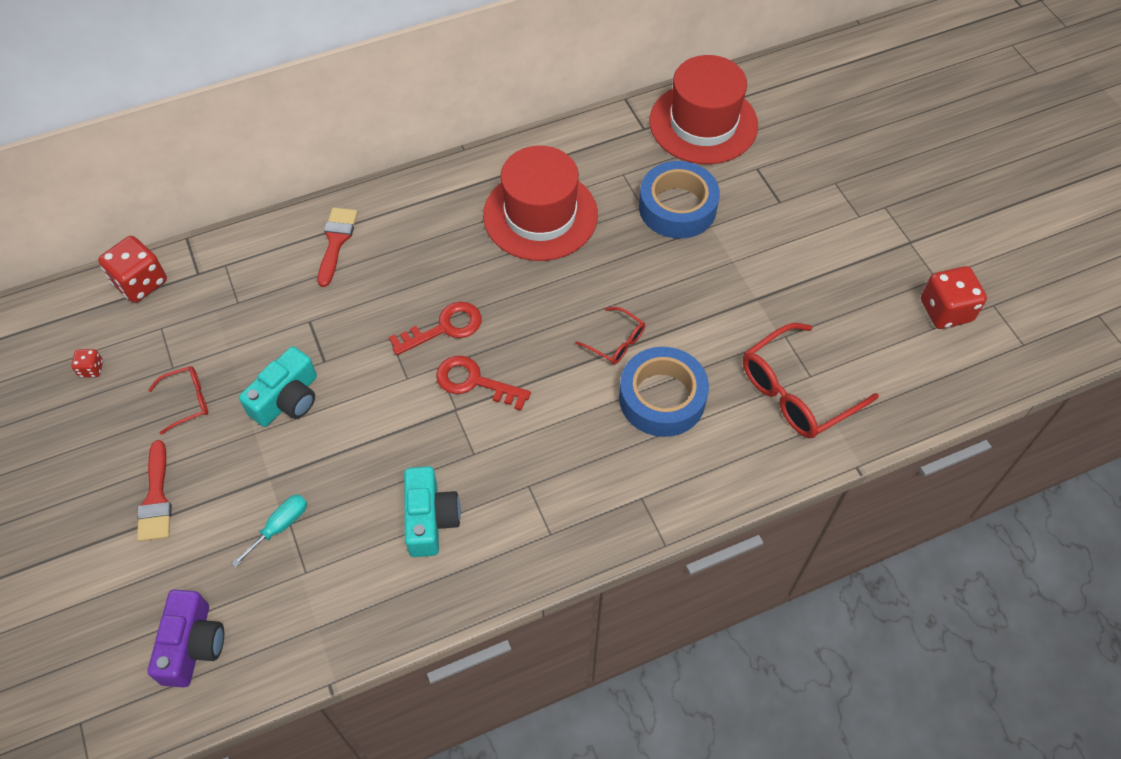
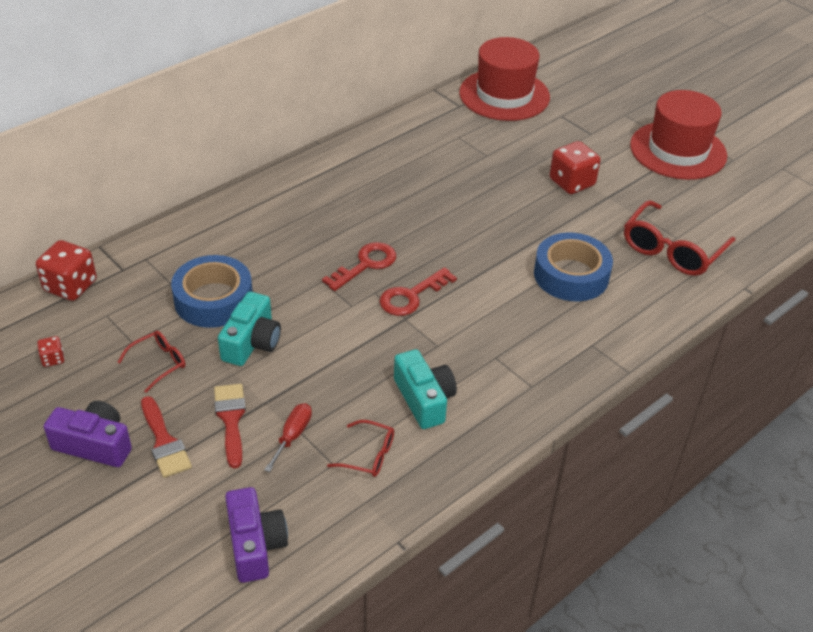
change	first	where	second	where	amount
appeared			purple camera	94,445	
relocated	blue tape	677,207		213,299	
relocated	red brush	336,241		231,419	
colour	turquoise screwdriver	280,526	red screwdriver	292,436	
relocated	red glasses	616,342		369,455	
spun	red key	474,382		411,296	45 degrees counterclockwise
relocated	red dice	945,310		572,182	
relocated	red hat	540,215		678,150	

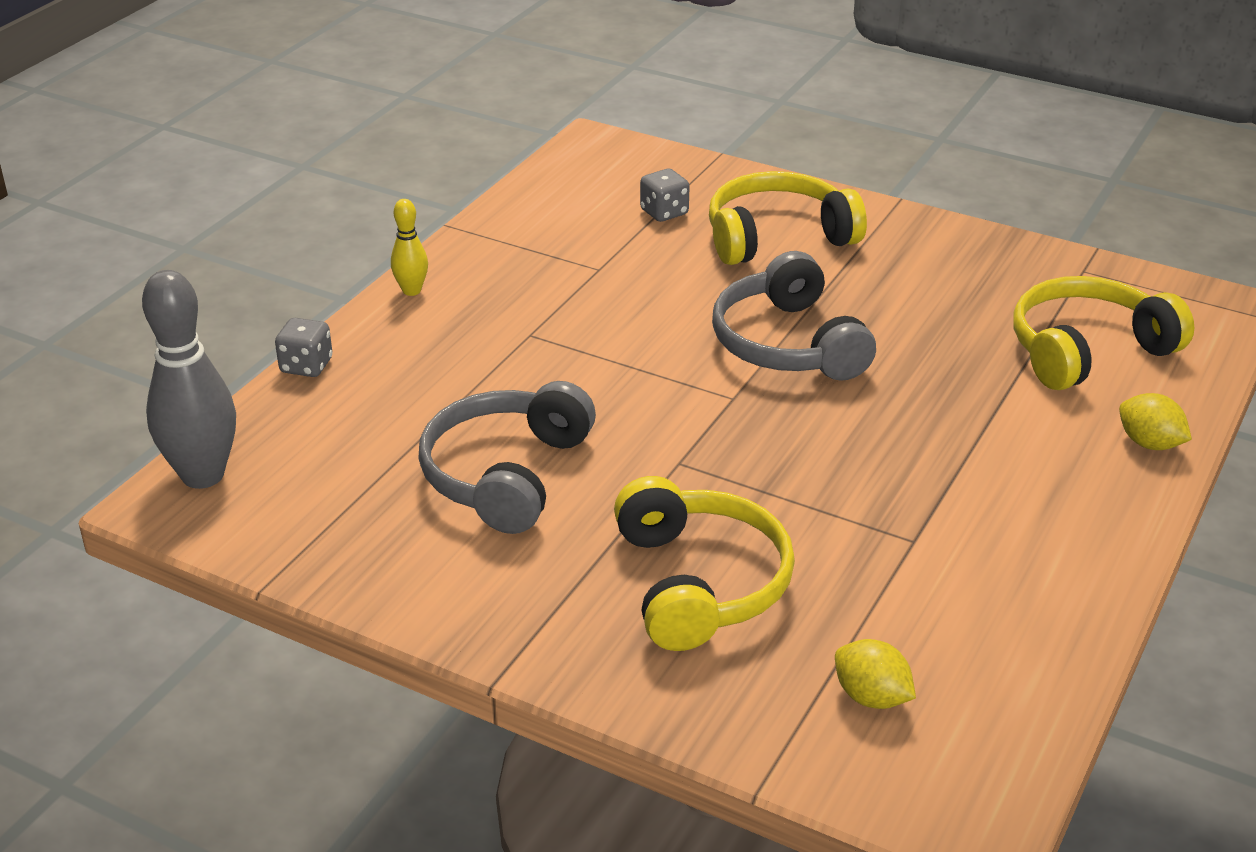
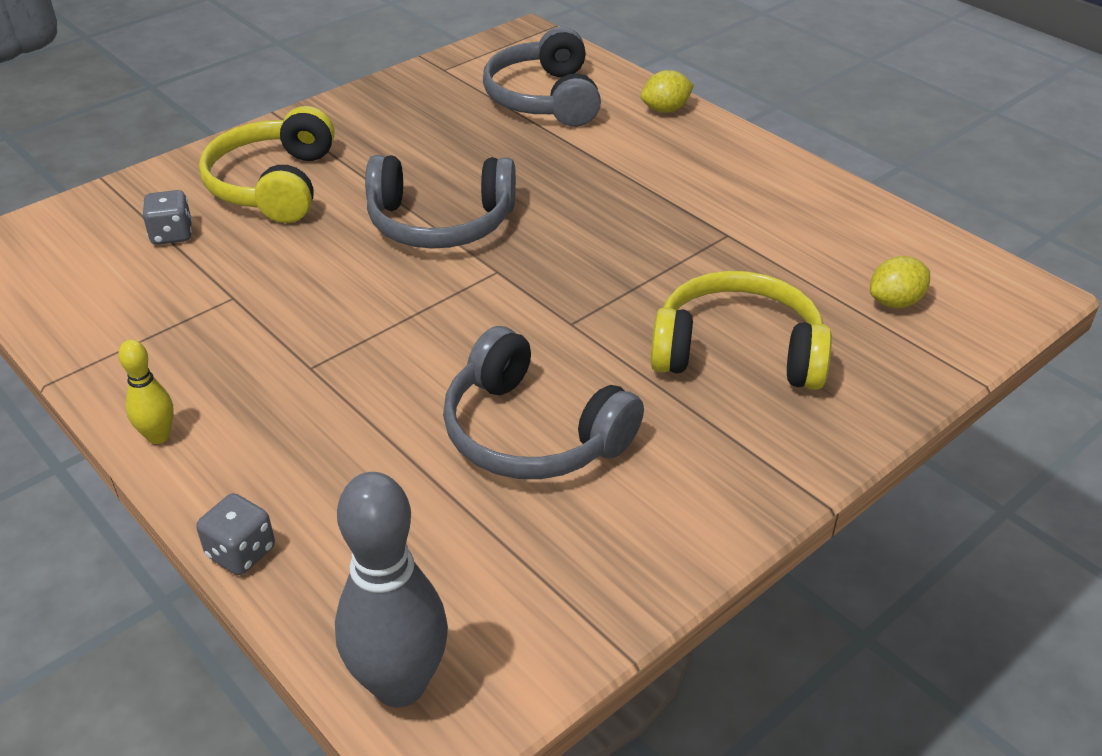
change	first	where	second	where	amount
colour	yellow headphones	1087,350	grey headphones	544,98	

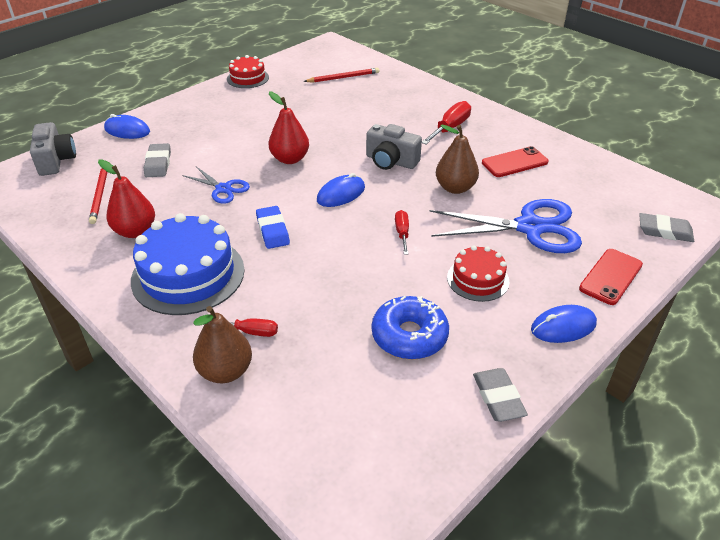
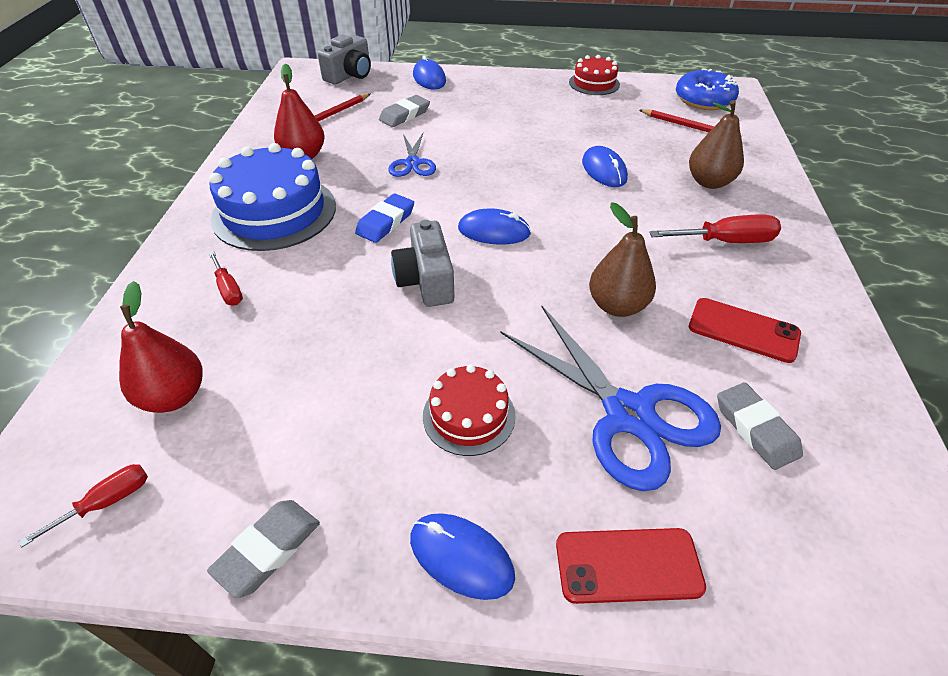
change	first	where	second	where	amount
relocated	red screwdriver	402,233		107,502	
relocated	red pear	290,159		174,396	
relocated	grey camera	391,161		426,281	
appeared			blue mouse	604,170	
relocated	blue donut	409,336		704,100	
relocated	brown pear	225,371		709,182	
relocated	grey eraser	664,231		755,429	

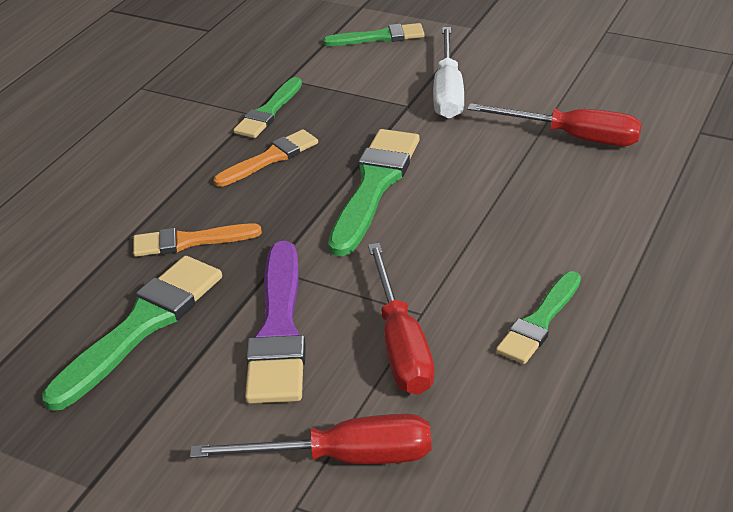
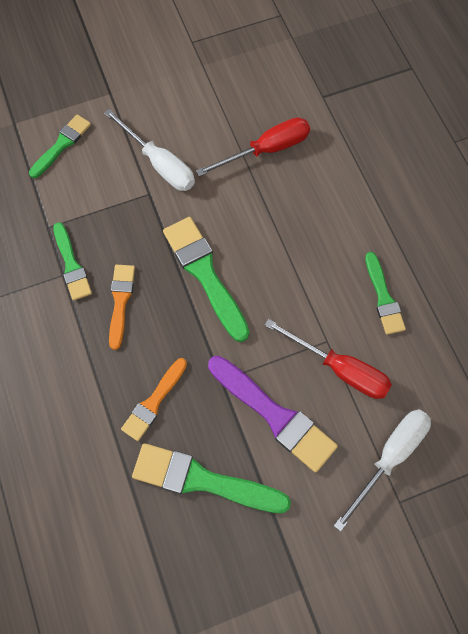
change	first	where	second	where	amount
spun	green brush	141,327		204,480	60 degrees counterclockwise
colour	red screwdriver	343,457	white screwdriver	389,457	

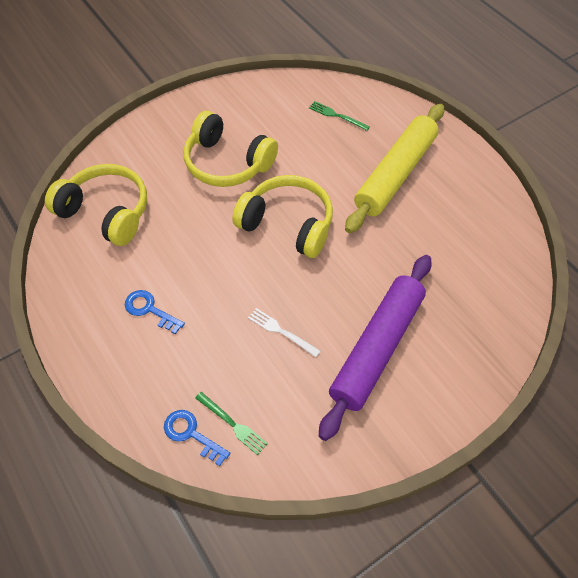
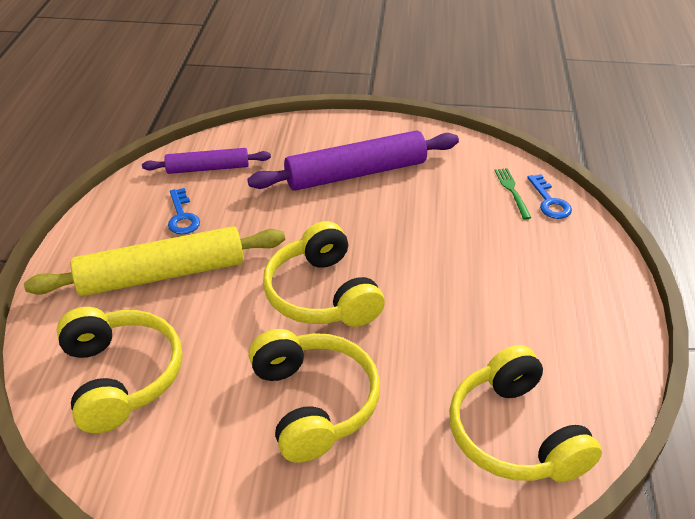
change	first	where	second	where	amount
exchanged	green fork	337,116	yellow headphones	121,377	
appeared			purple rolling pin	208,168	
relocated	blue key	149,310		182,216	
missing	white fork	281,331			

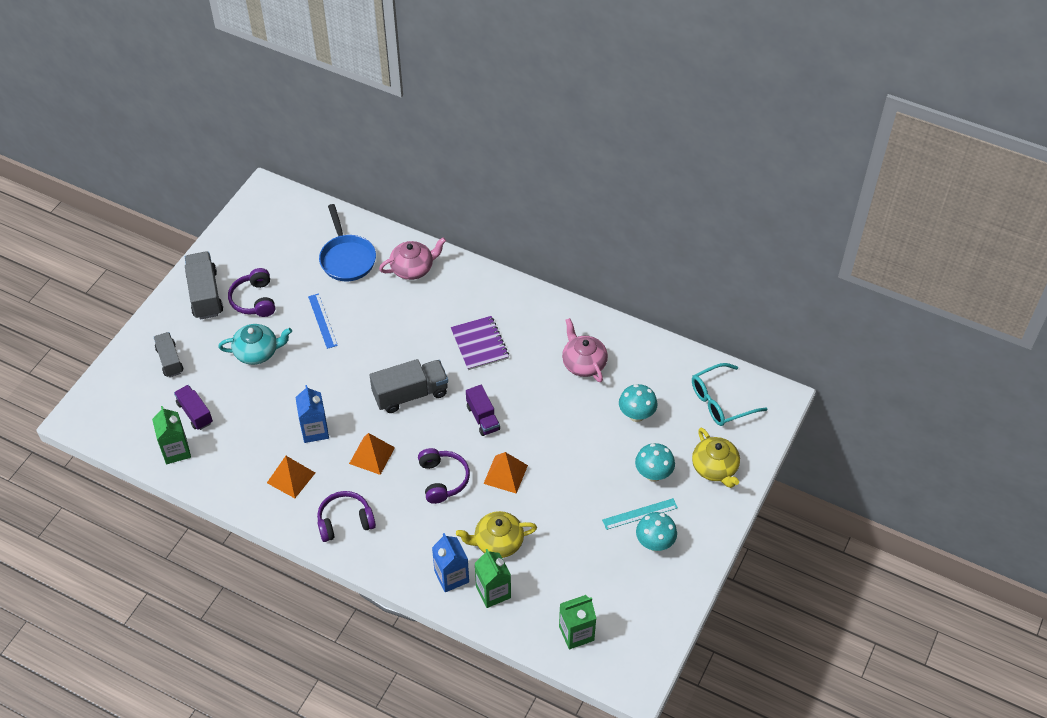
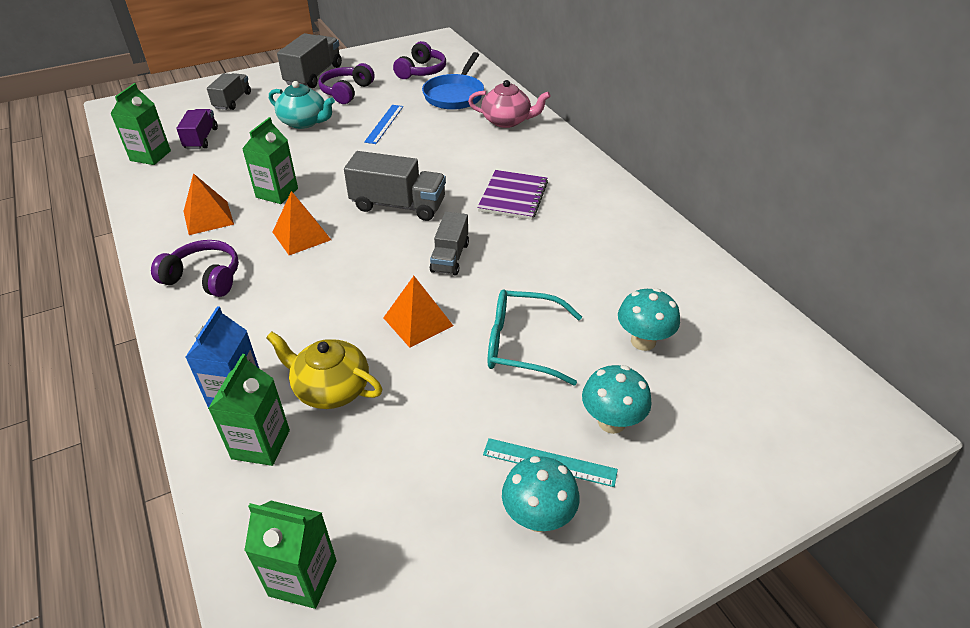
change	first	where	second	where	amount
colour	blue carton	315,430	green carton	277,193	
relocated	purple headphones	443,479		421,71	
colour	purple truck	483,418	grey truck	450,257	
relocated	turquoise glasses	720,401		522,344	
missing	pink teapot	583,363			
missing	yellow teapot	715,468			

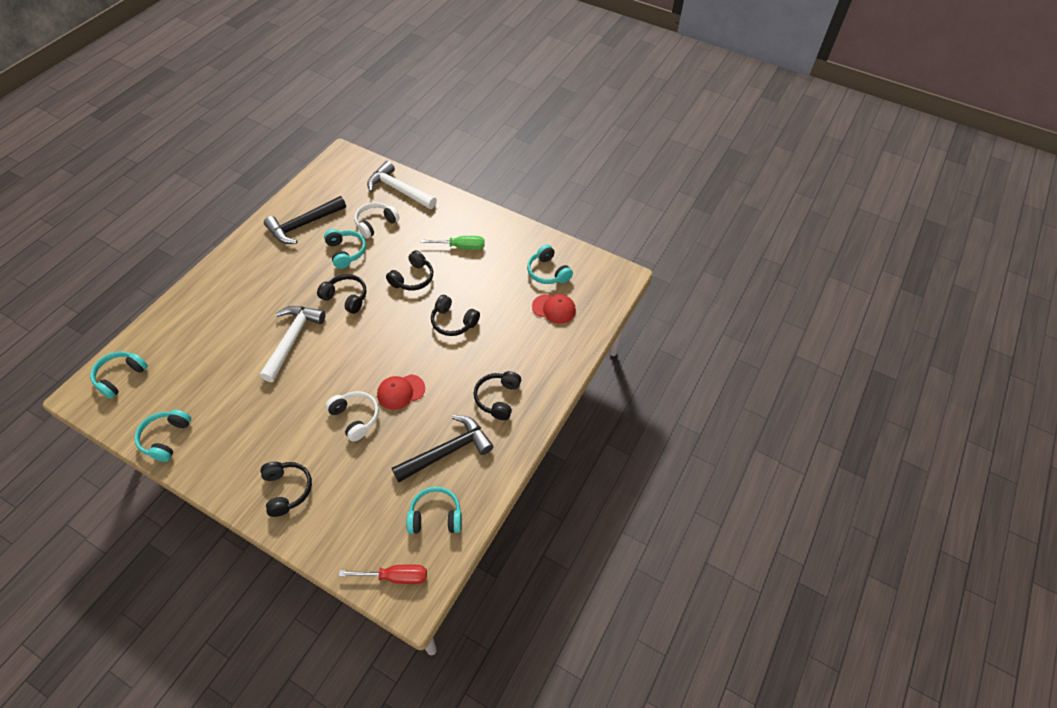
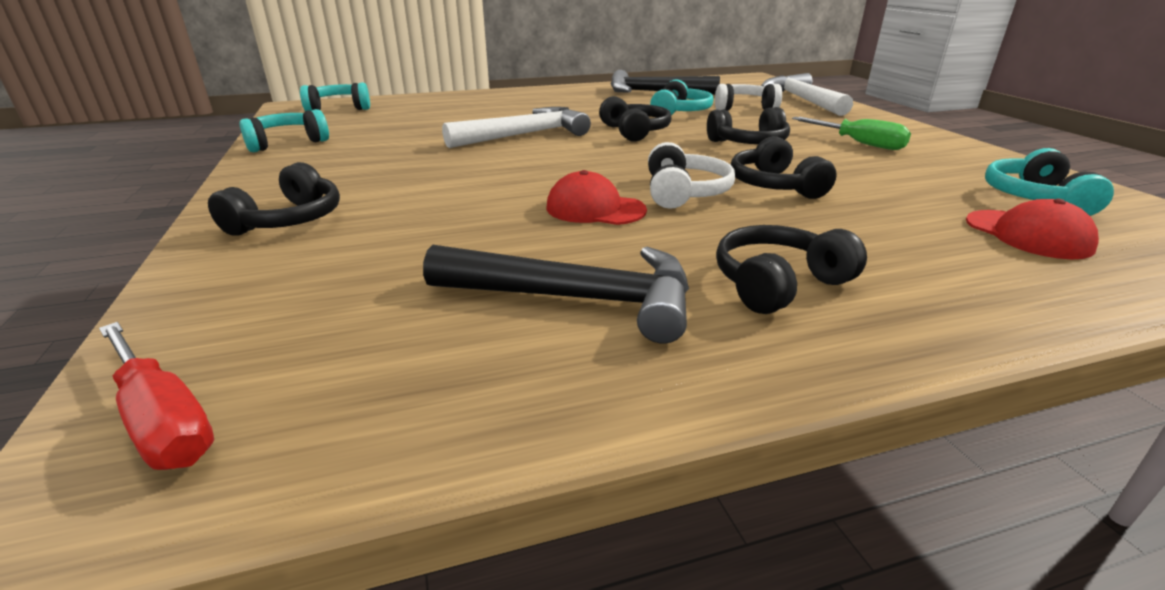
change	first	where	second	where	amount
relocated	white headphones	355,418		684,193	
missing	turquoise headphones	435,516			

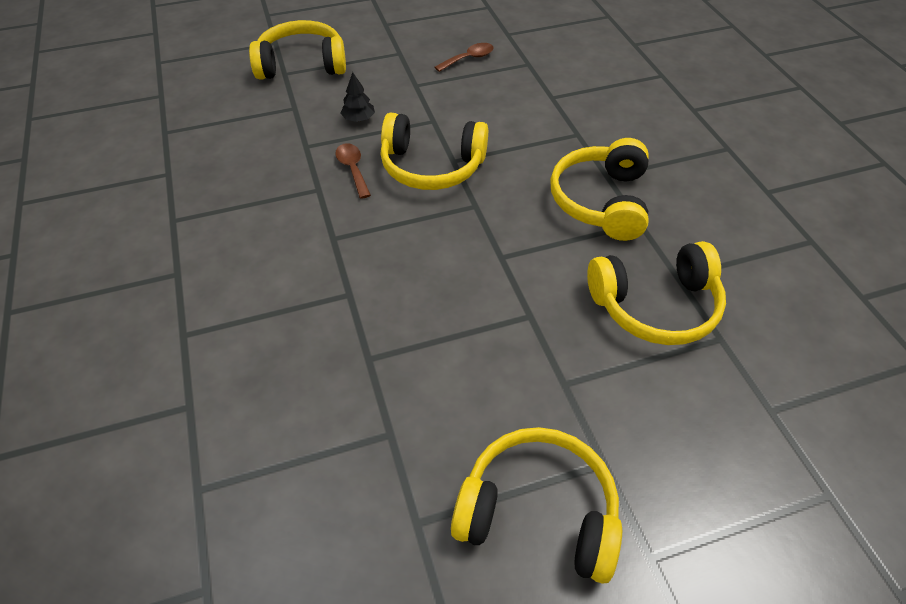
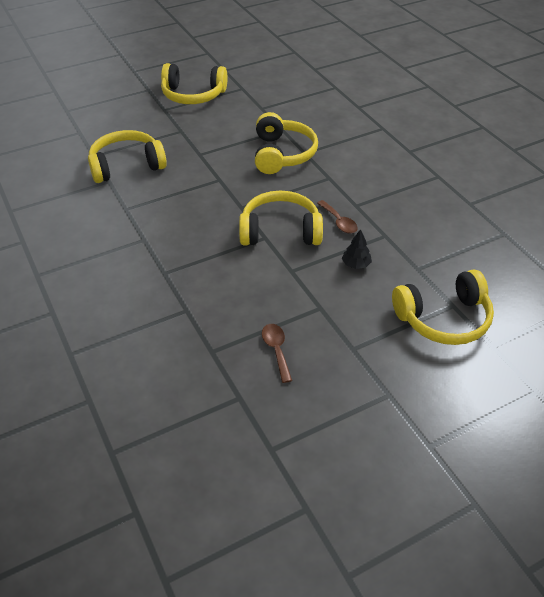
change	first	where	second	where	amount
relocated	yellow headphones	601,201		282,154	
spun	brown spoon	469,59		276,350	120 degrees clockwise

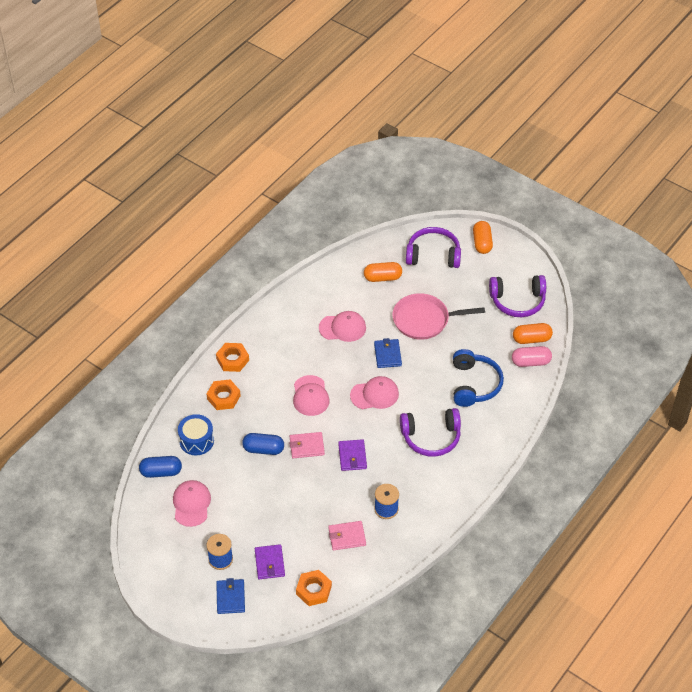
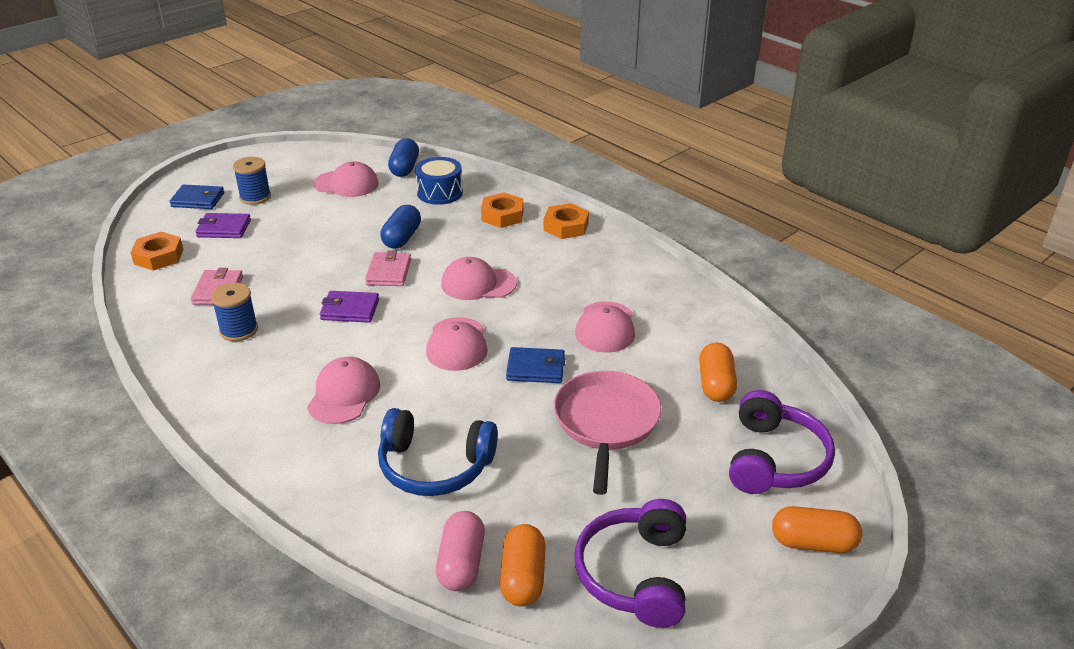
change	first	where	second	where	amount
exchanged	purple headphones	431,437	pink cap	344,394	

